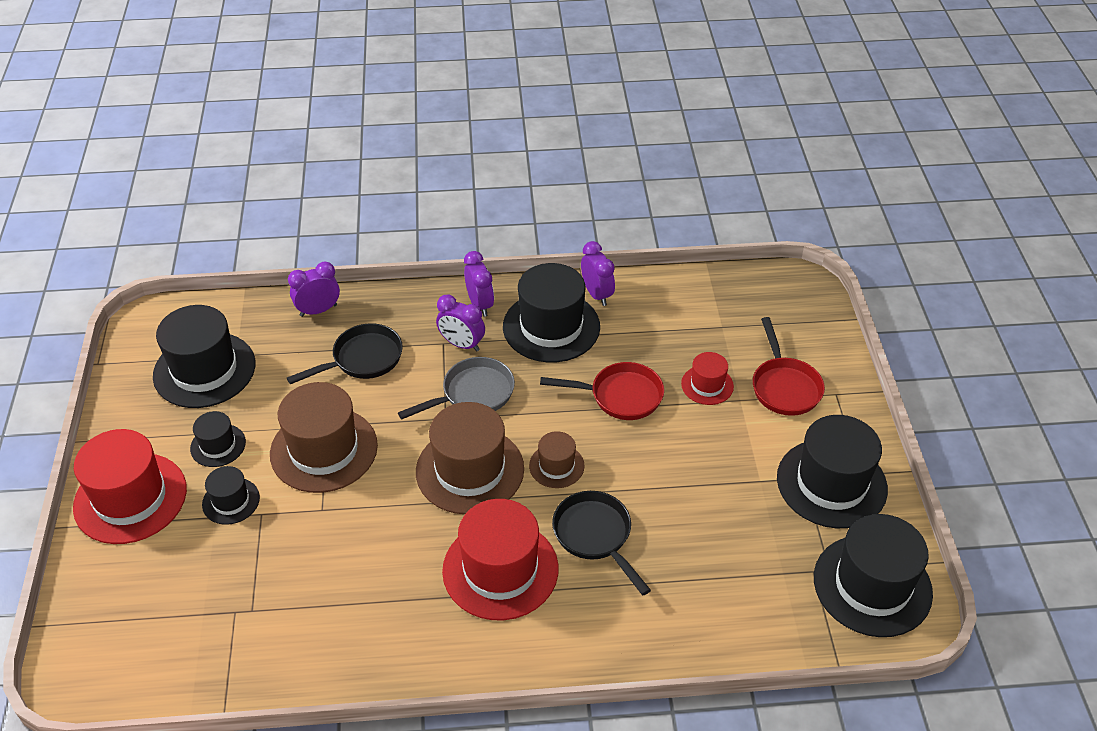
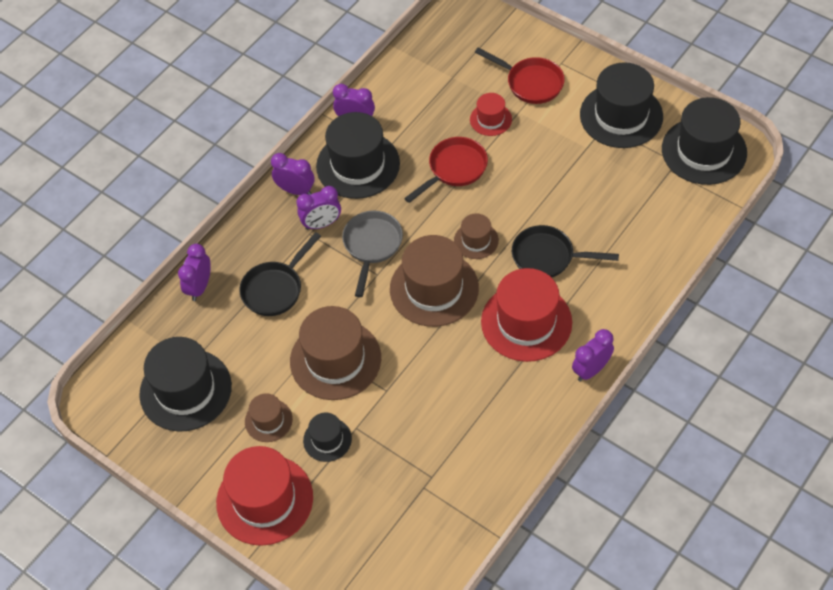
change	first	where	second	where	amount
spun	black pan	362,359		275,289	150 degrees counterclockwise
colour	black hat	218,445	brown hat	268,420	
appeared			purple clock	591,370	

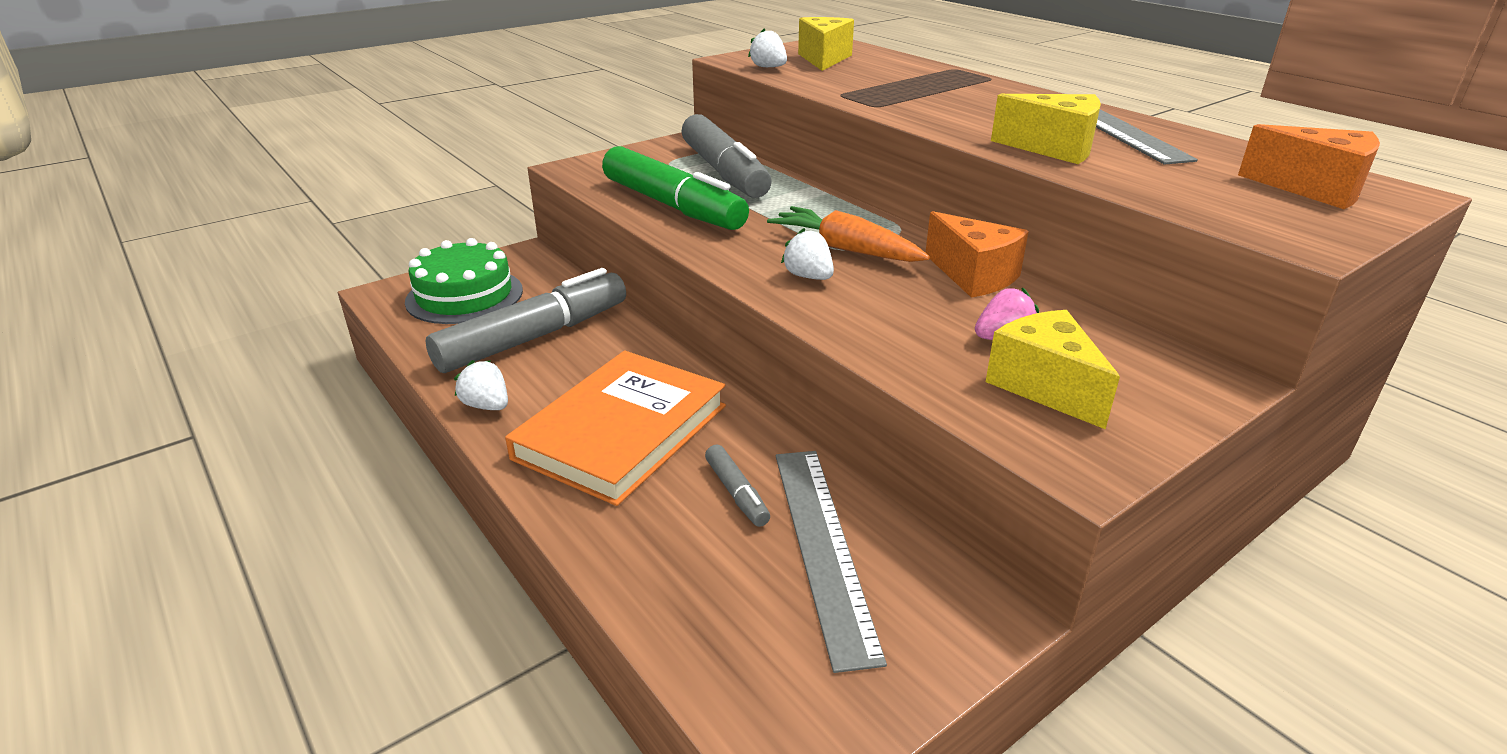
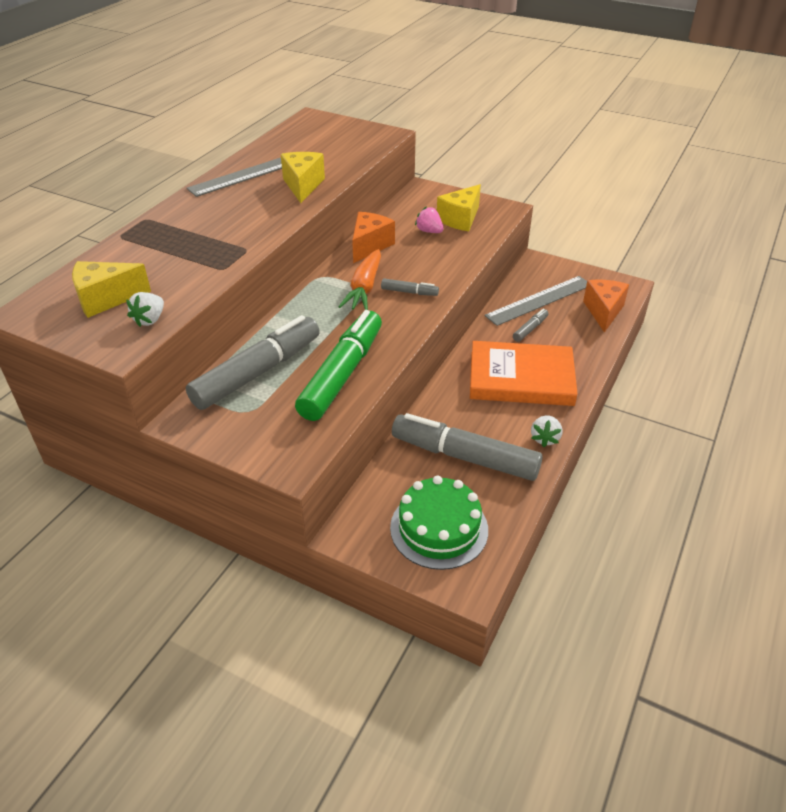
change	first	where	second	where	amount
exchanged	white strawberry	808,277	grey marker	409,292	
relocated	orange cheese	1314,189		603,311	

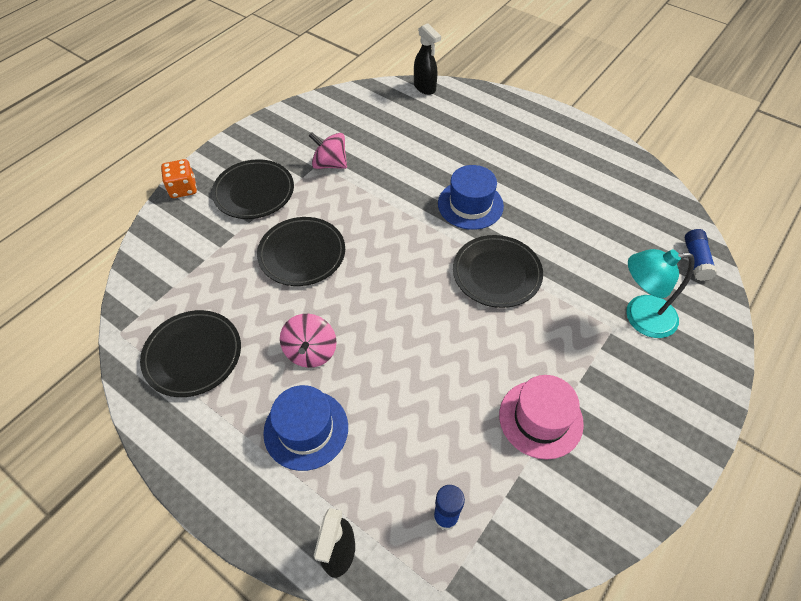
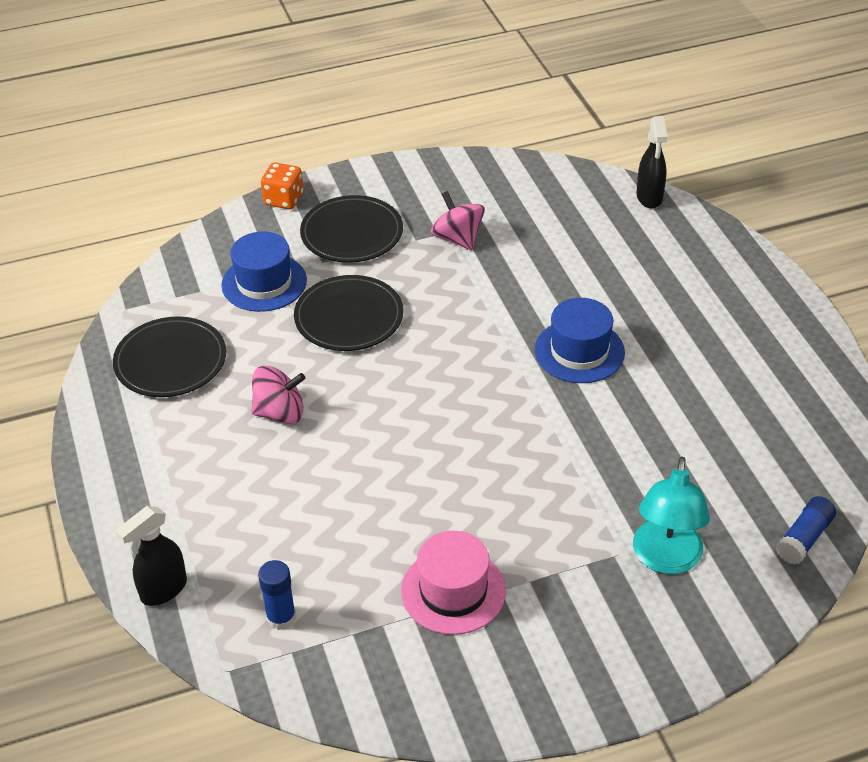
change	first	where	second	where	amount
relocated	blue hat	306,429		264,283	
spun	pink spinning top	310,351		280,412	135 degrees counterclockwise
spun	turquoise lamp	640,317		665,559	105 degrees counterclockwise
missing	black plate	496,274			

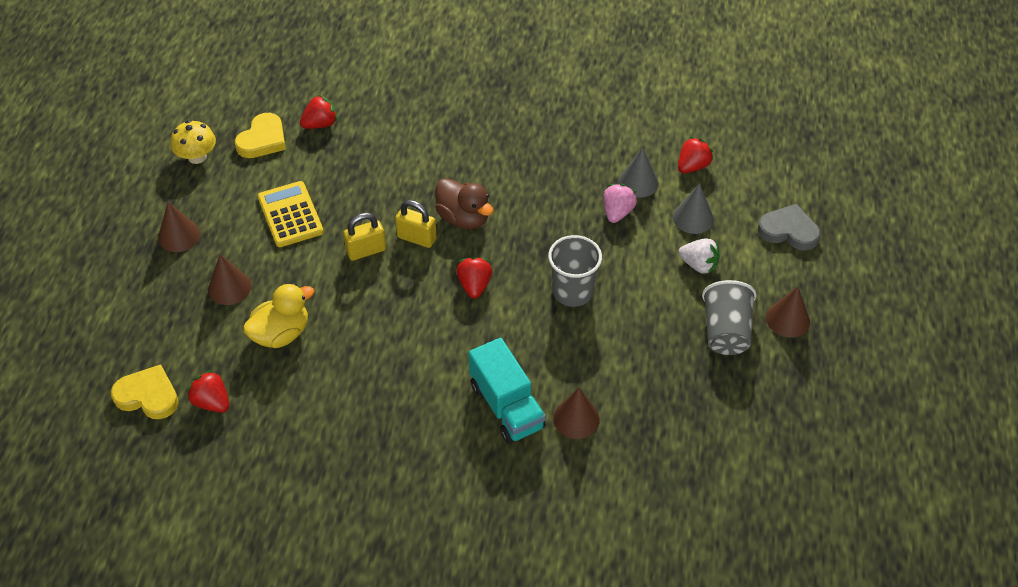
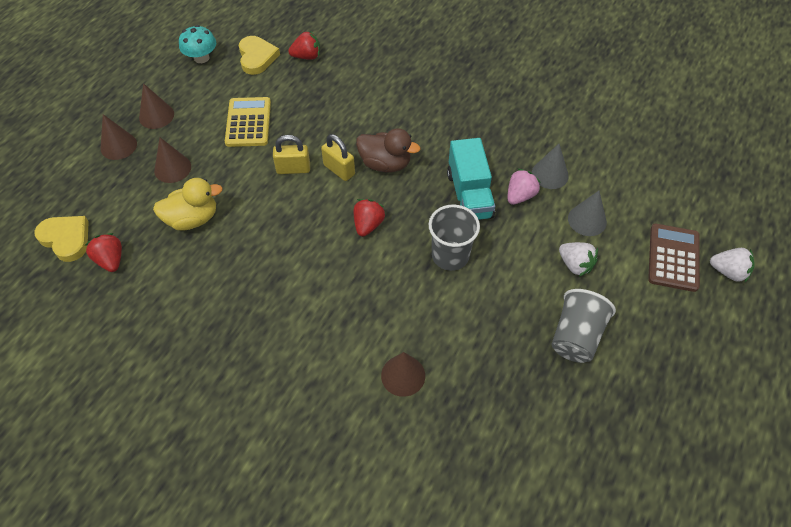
change	first	where	second	where	amount
relocated	brown cone	788,319		118,146	
colour	yellow mushroom	197,157	turquoise mushroom	201,58	
spun	yellow heart	263,140		257,57	60 degrees counterclockwise
spun	brown duck	463,218		385,164	45 degrees counterclockwise
relocated	turquoise truck	506,406		469,195	
exchanged	grey heart	788,231	brown calculator	673,257	
appeared			white strawberry	728,272	
missing	red strawberry	692,166			

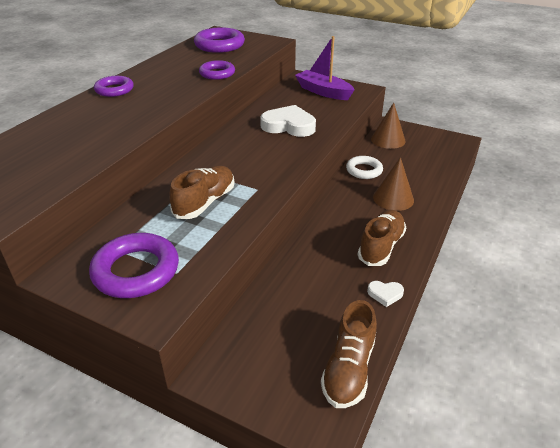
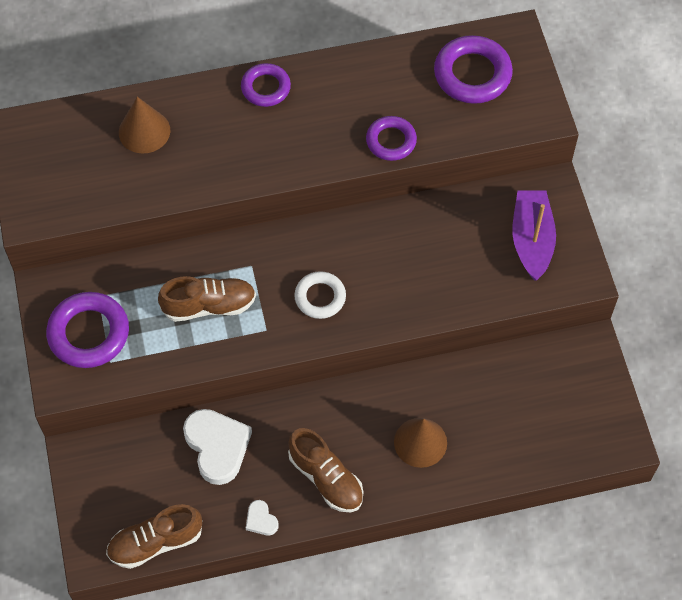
change	first	where	second	where	amount
relocated	brown cone	388,140		144,131	
relocated	white heart	289,126		217,447	
spun	brown shoe	381,246		326,478	60 degrees clockwise
relocated	white ring	364,170		320,297	

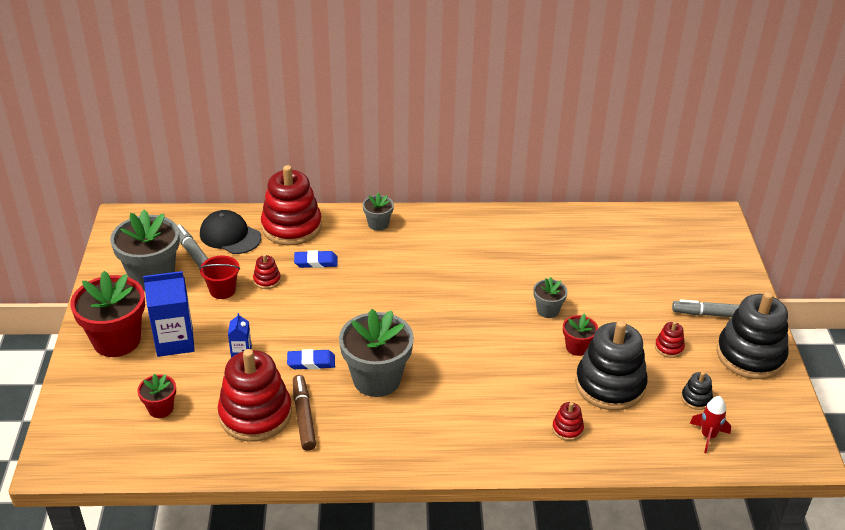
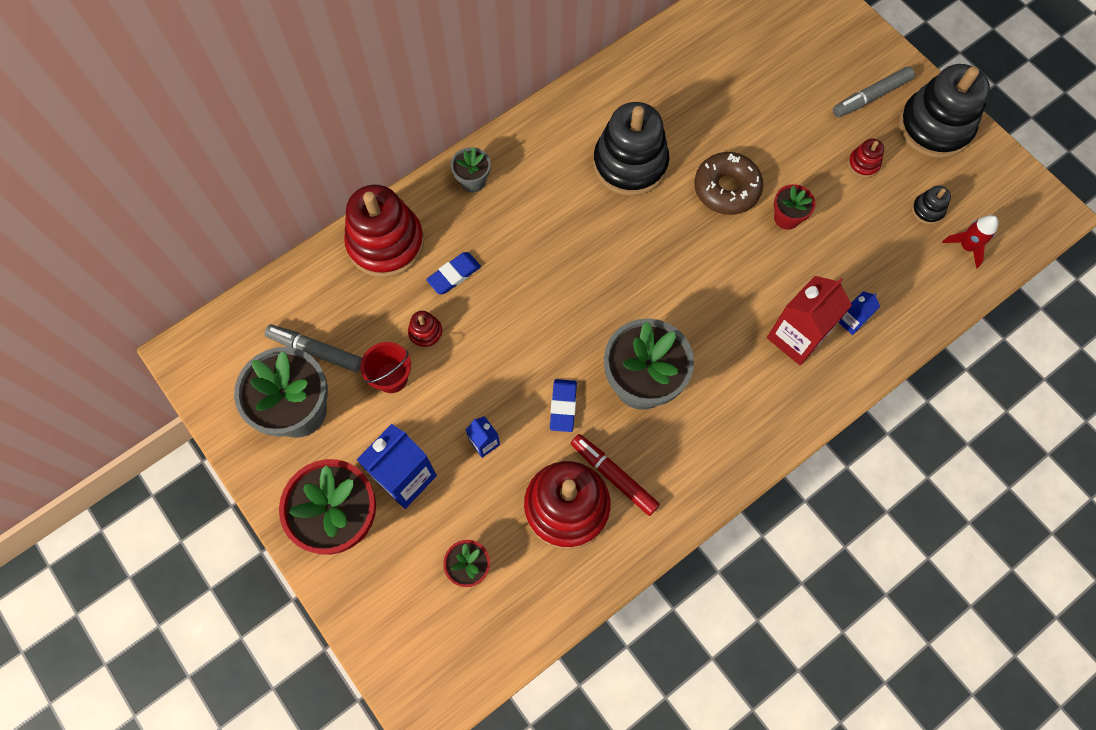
change	first	where	second	where	amount
spun	blue eraser	311,362		563,406	45 degrees counterclockwise
colour	brown marker	303,417	red marker	613,476	
relocated	black stacking toy	610,385		630,164	
exchanged	grey flower pot	548,310	brown donut	726,189	
appeared			red carton	796,337	
exchanged	red stacking toy	567,429	blue carton	851,321	
missing	black cap	230,236			

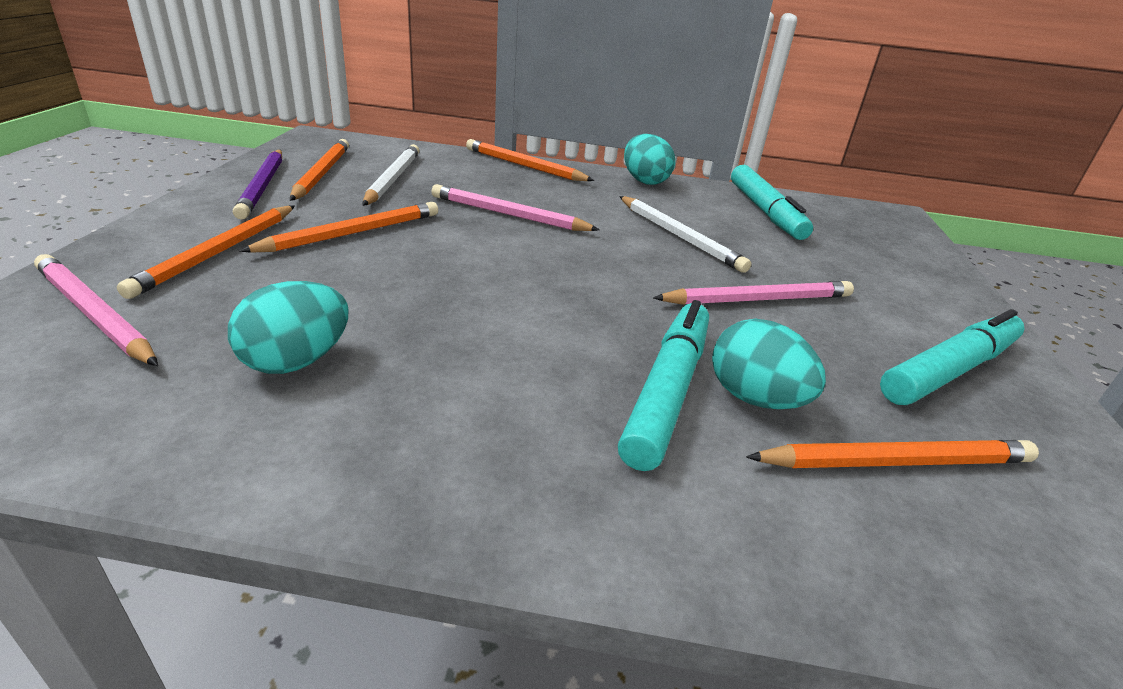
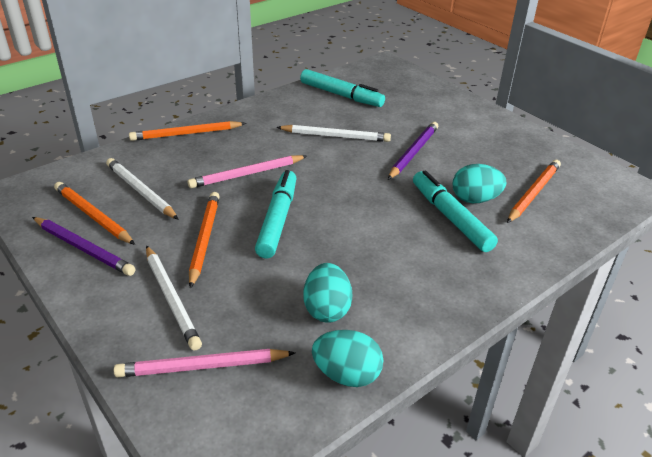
change	first	where	second	where	amount
colour	orange pencil	218,252	white pencil	171,298	
relocated	turquoise marker	949,370		277,220	
relocated	turquoise egg	644,181		346,374	
colour	pink pencil	758,299	purple pencil	413,152	

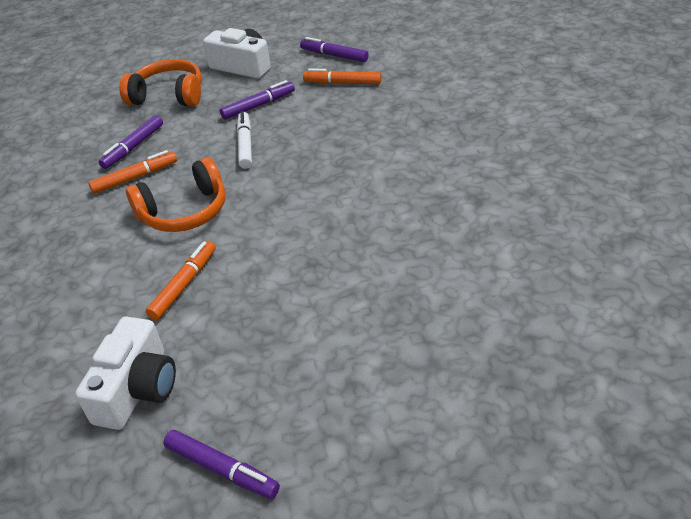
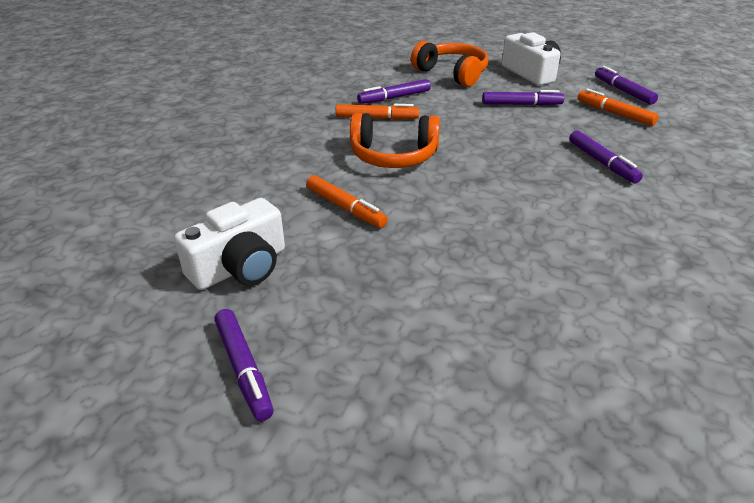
change	first	where	second	where	amount
spun	orange marker	184,285		345,208	75 degrees clockwise
appeared			purple marker	602,163	
missing	white marker	245,145			

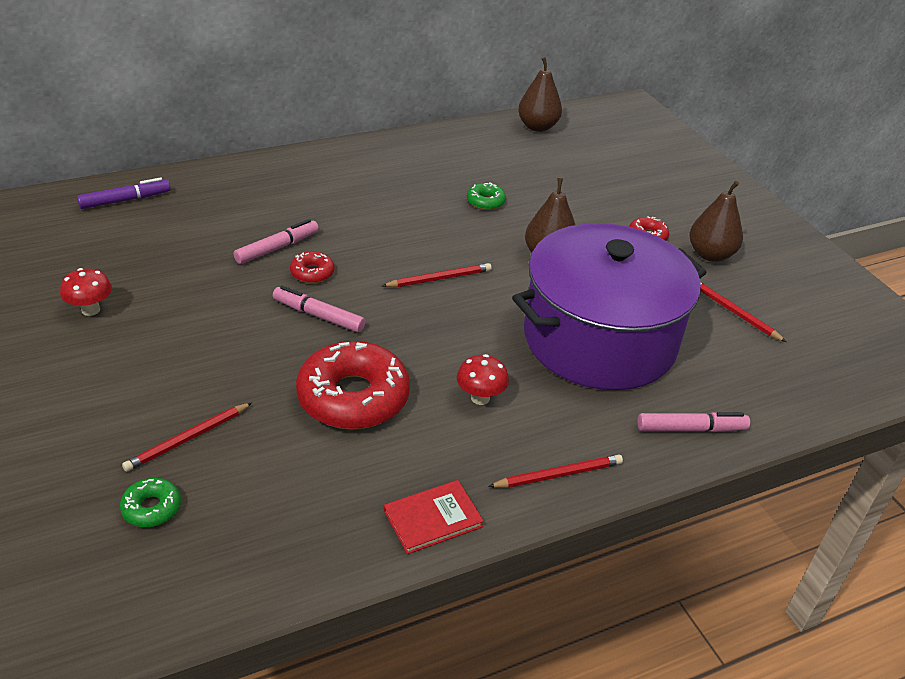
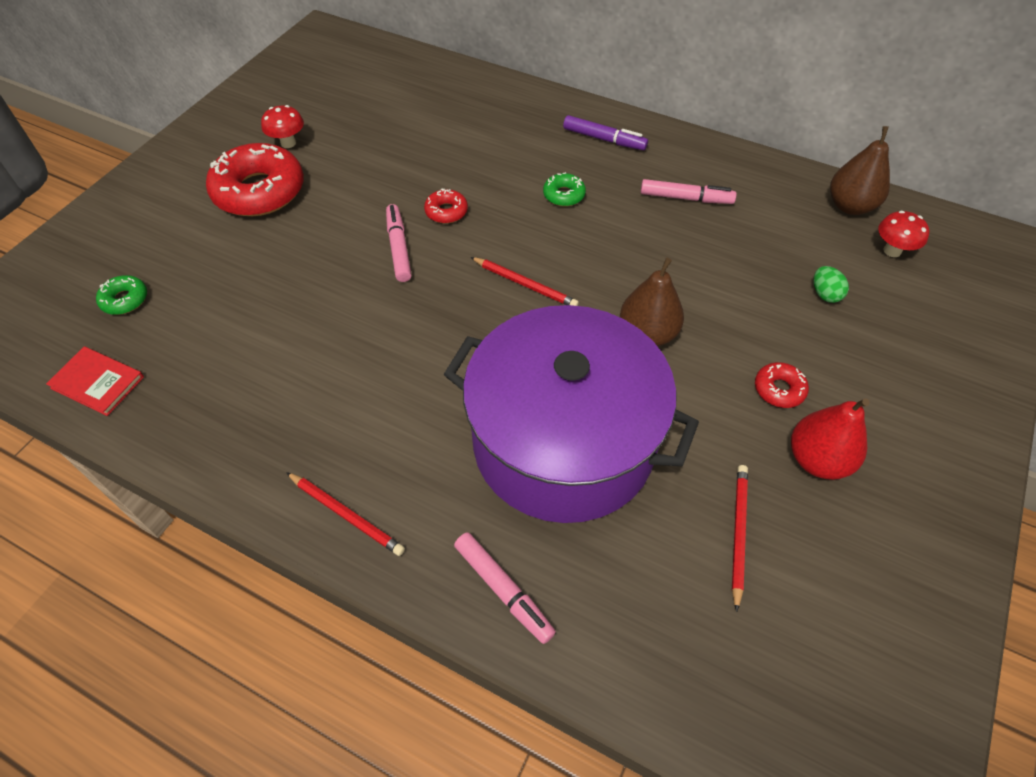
change	first	where	second	where	amount
relocated	red book	433,519		97,382	
relocated	red donut	353,397		259,191	
relocated	green donut	485,202		564,195	
relocated	purple marker	125,200		604,139	
relocated	pink marker	277,248		686,198	
colour	brown pear	710,255	red pear	817,460	
appeared			green egg	825,294	
relocated	red mushroom	480,398		892,251	
missing	red pencil	188,439			

